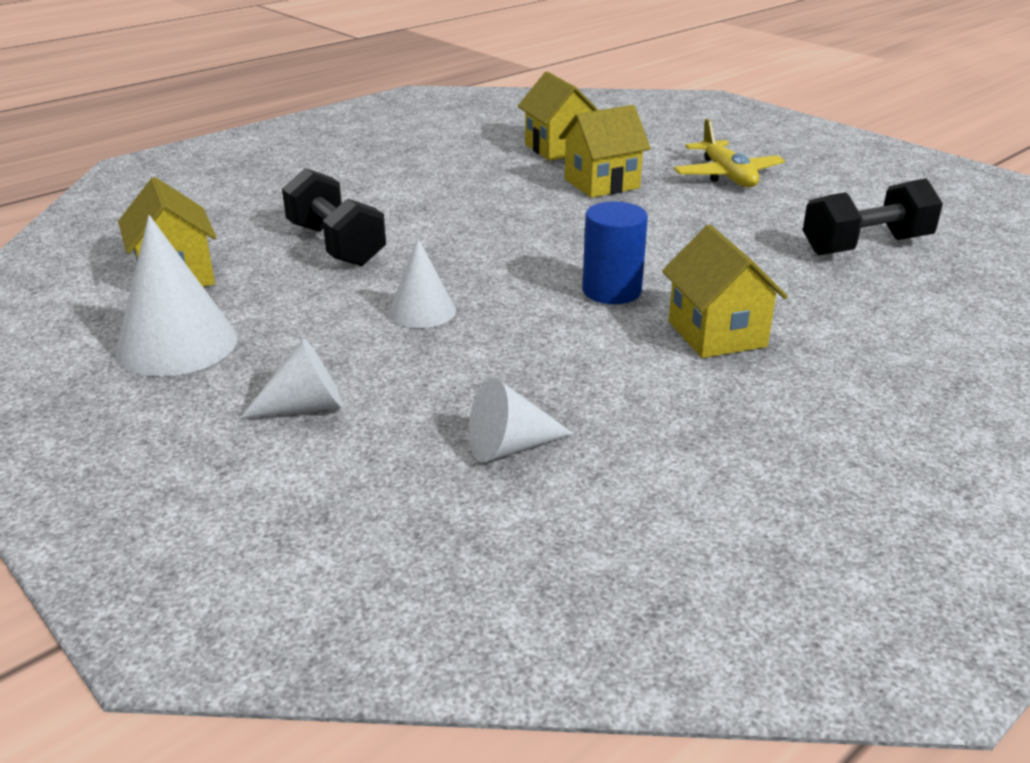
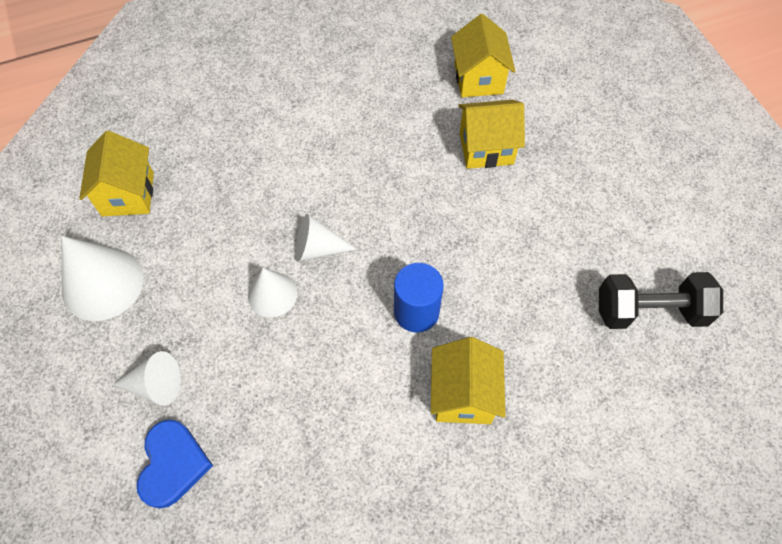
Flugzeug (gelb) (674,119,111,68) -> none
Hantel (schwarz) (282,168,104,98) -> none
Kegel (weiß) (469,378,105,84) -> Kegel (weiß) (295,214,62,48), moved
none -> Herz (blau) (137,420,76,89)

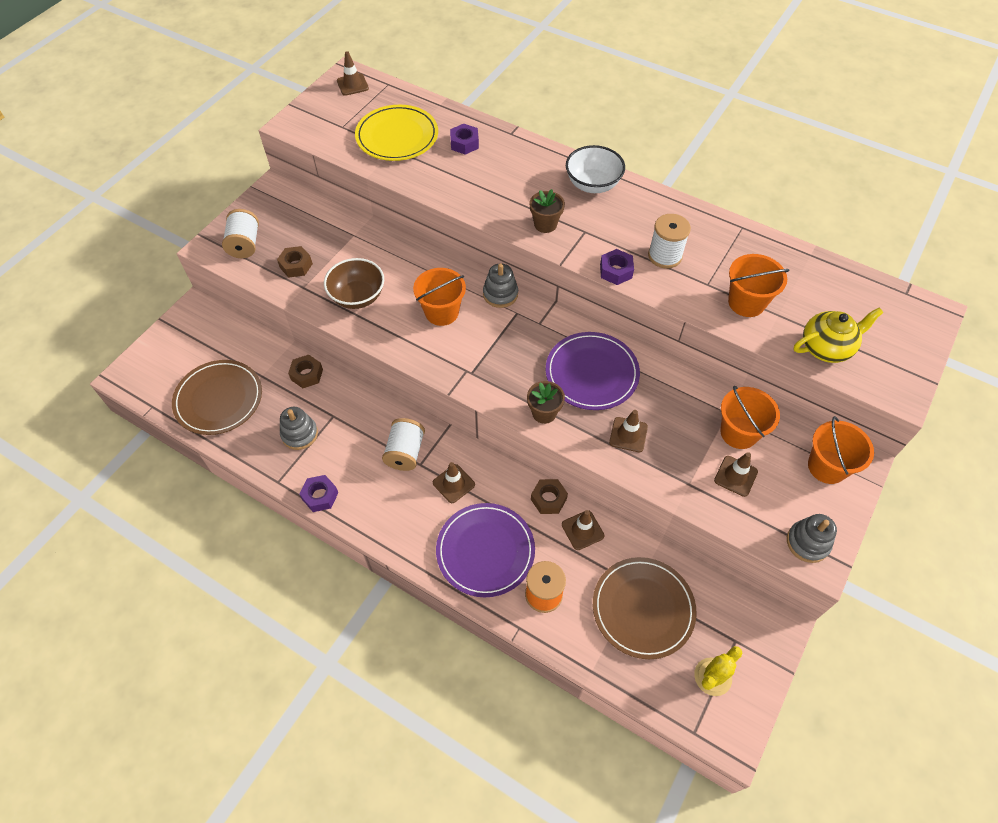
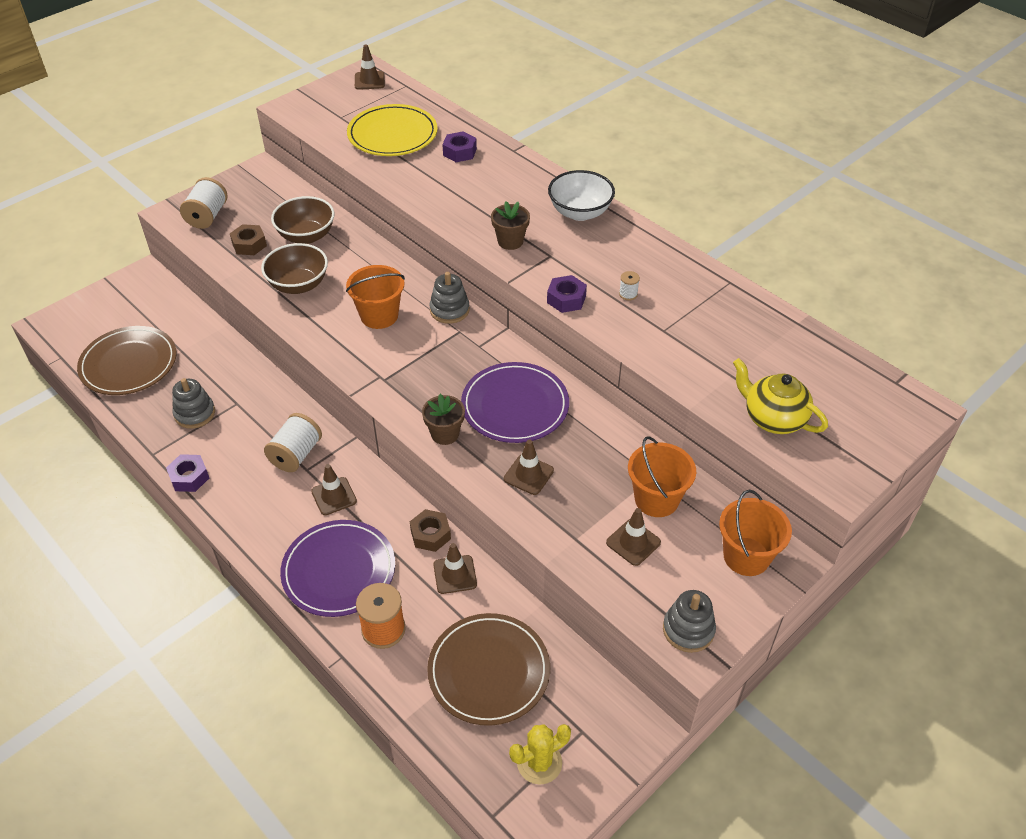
Garnrolle (weiß) (648,214,43,54) -> Garnrolle (weiß) (619,271,21,30), x0.48
Eimer (orange) (728,254,62,63) -> none
Teekanne (gelb) (794,307,90,56) -> Teekanne (gelb) (733,358,95,76), 135 degrees counterclockwise
Sechskantmutter (braun) (288,355,35,33) -> none
none -> Schüssel (braun) (271,196,64,48)

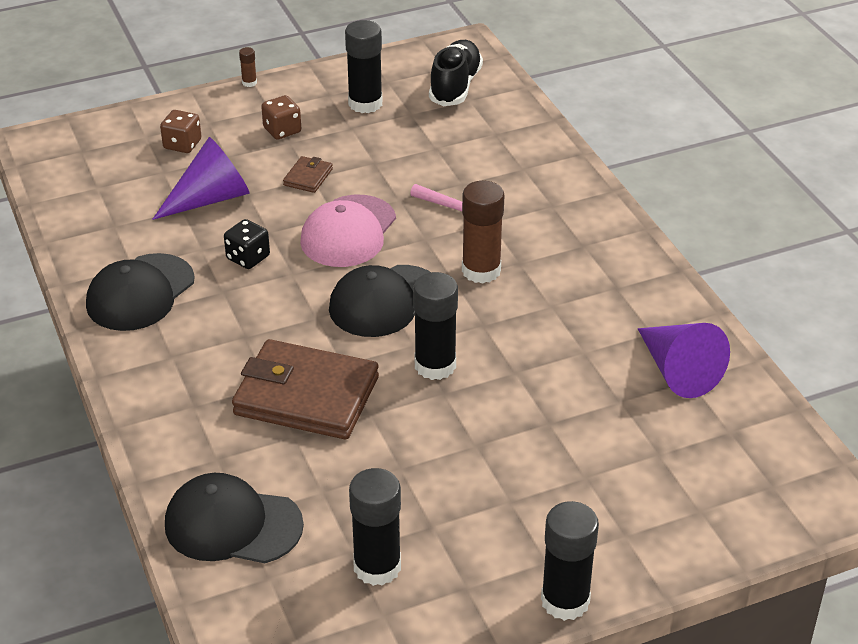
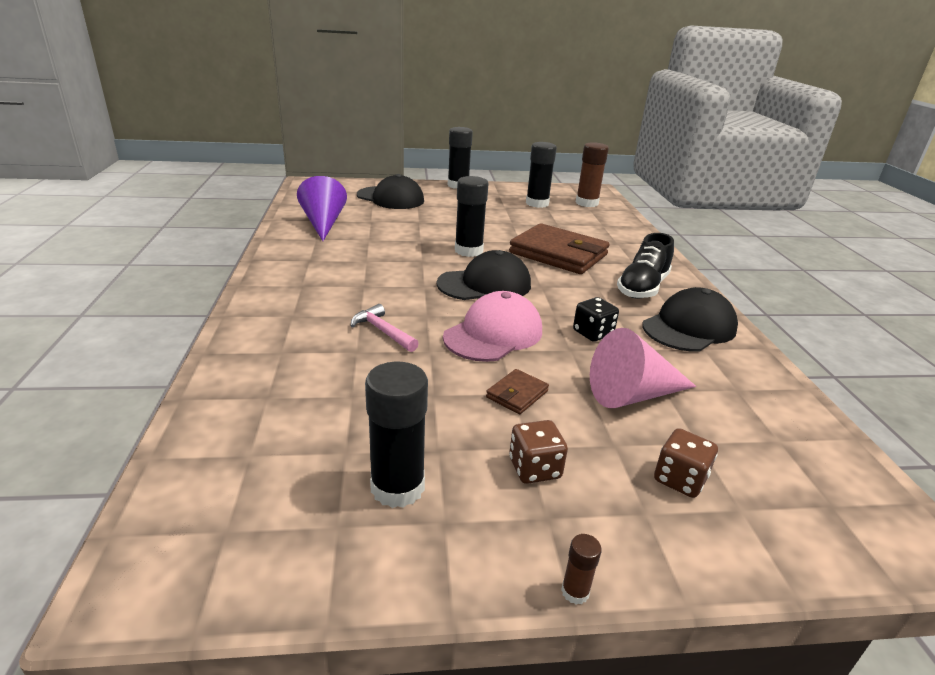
Schuh (schwarz) (429,40,54,66) -> Schuh (schwarz) (617,233,57,66), moved
Kegel (lila) (152,137,98,83) -> Kegel (rosa) (590,328,106,80)
Klebestift (braun) (462,181,42,103) -> Klebestift (braun) (576,142,33,65), moved
Kappe (schwarz) (165,473,139,90) -> Kappe (schwarz) (357,174,67,35), moved

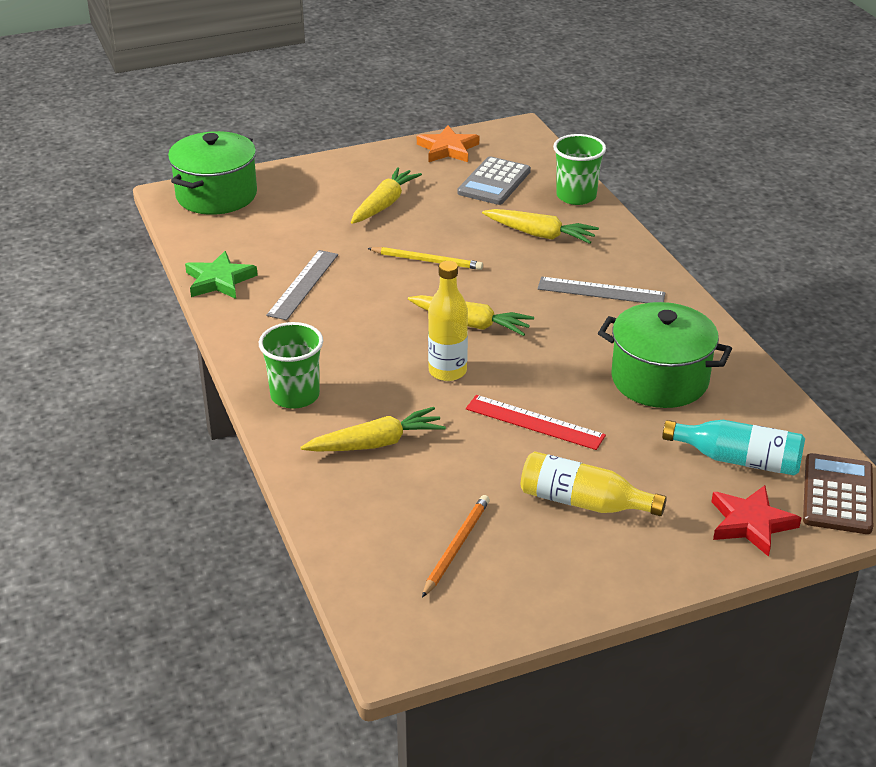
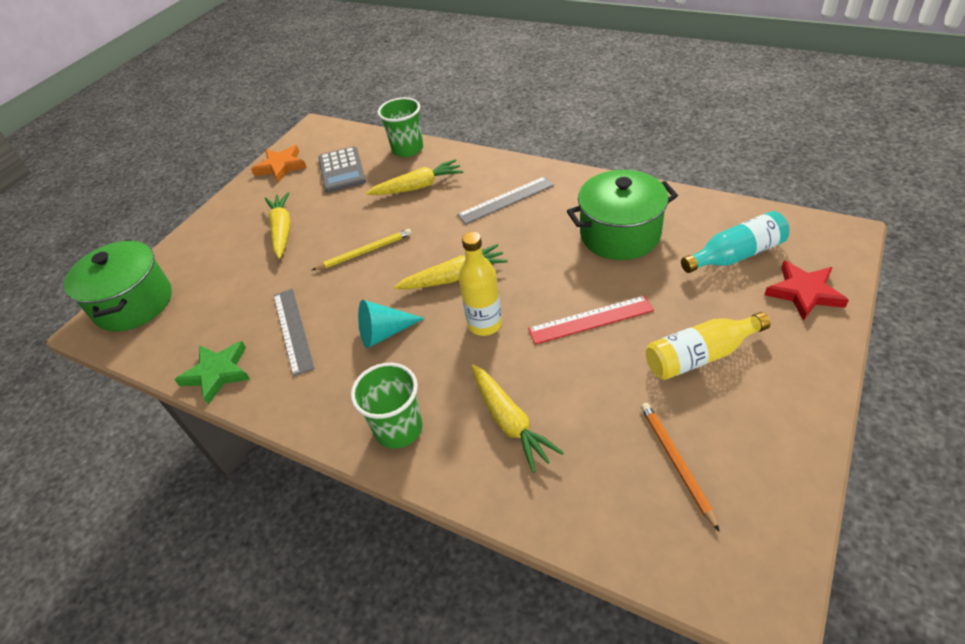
Karotte (gelb) (301,407,145,45) -> Karotte (gelb) (471,365,93,108), 120 degrees clockwise
Taschenrechner (braun) (803,453,70,81) -> none
none -> Kegel (türkis) (358,300,67,48)

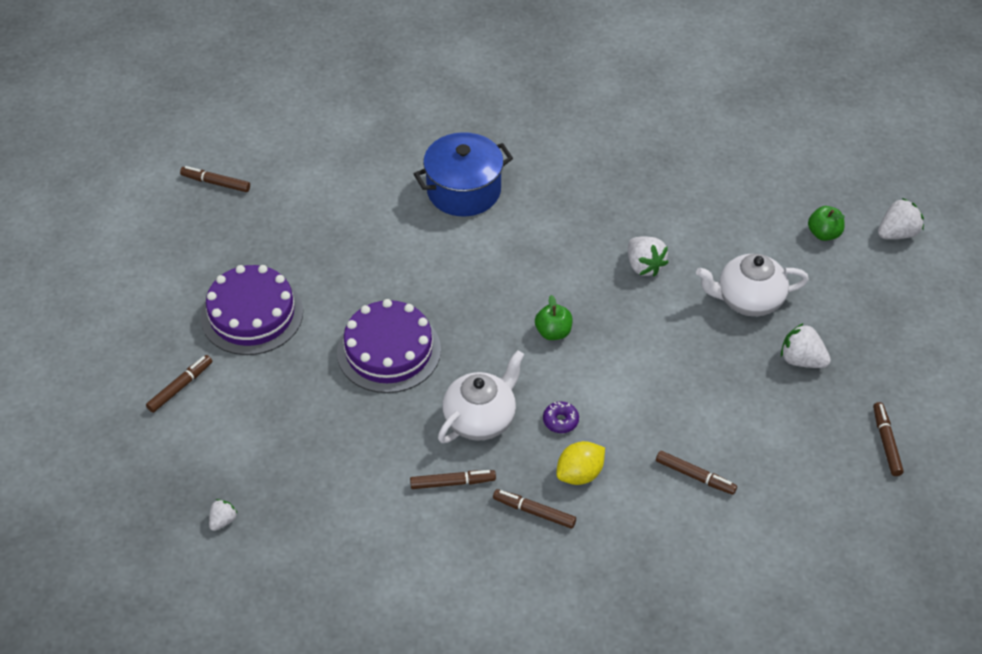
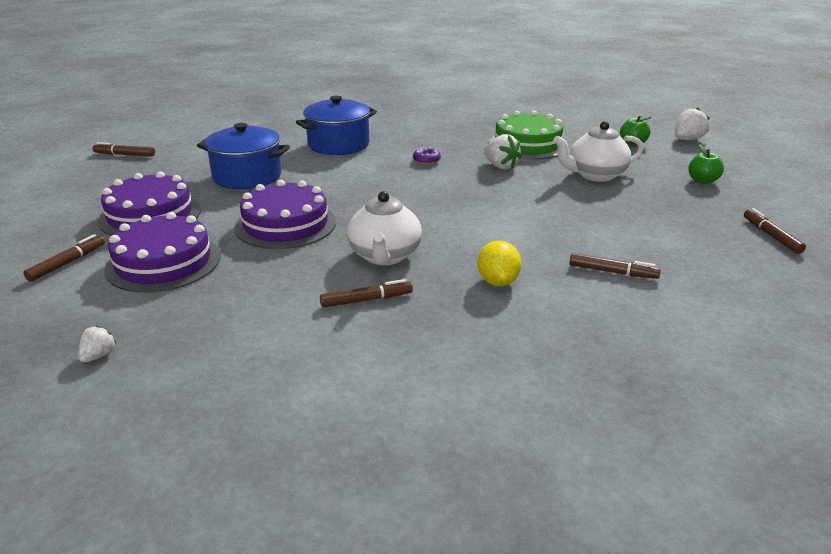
Apfel (grün) (535,295,38,45) -> Apfel (grün) (688,145,36,39), moved
Erdbeere (weiß) (781,323,50,45) -> none
Teekanne (weiß) (438,350,87,93) -> Teekanne (weiß) (347,191,75,74), 150 degrees clockwise
Donut (lila) (543,401,36,32) -> Donut (lila) (413,147,28,18), moved
Zitrone (gelb) (556,441,49,44) -> Zitrone (gelb) (477,240,45,46), 45 degrees counterclockwise
Filzstift (braun) (493,489,83,39) -> none
none -> Kuchen (grün) (488,111,75,49)
none -> Kochtopf (blau) (197,123,93,66)
none -> Kuchen (lila) (104,212,117,81)

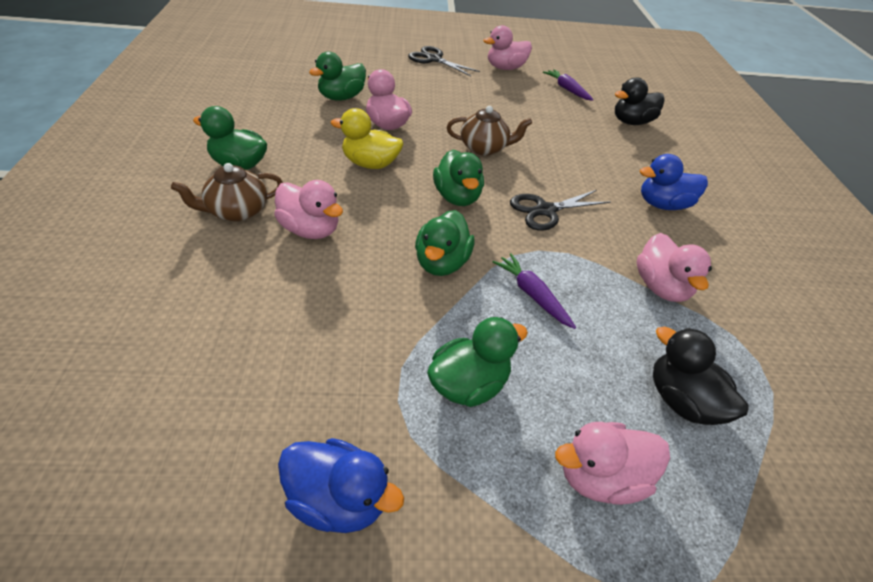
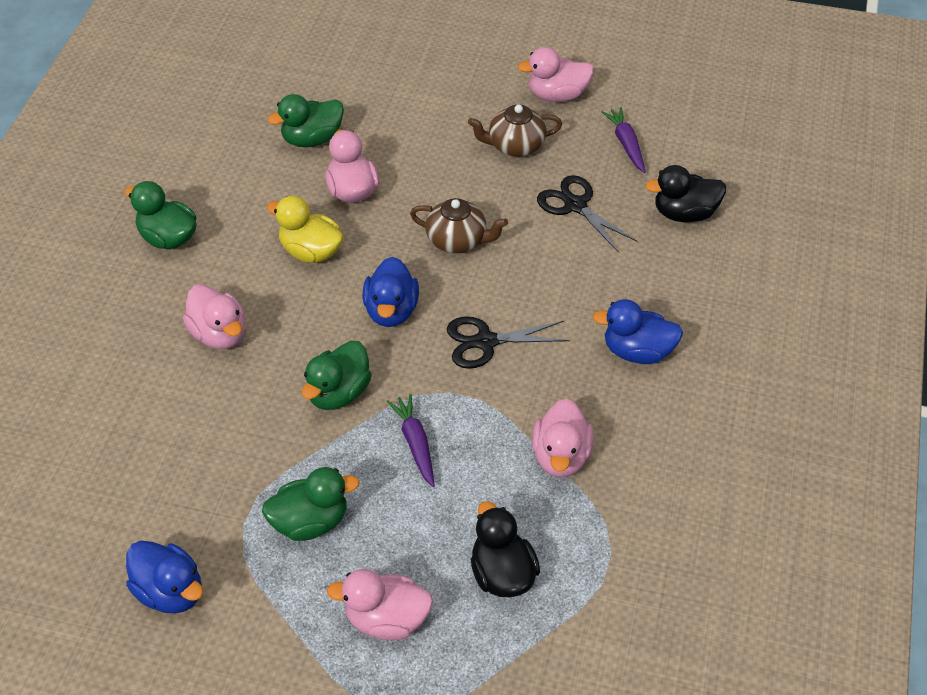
Schere (schwarz) (408,46,72,30) -> Schere (schwarz) (537,175,100,78), moved
Ente (grün) (433,149,51,57) -> Ente (blau) (362,257,57,70)
Teekanne (braun) (171,163,112,59) -> Teekanne (braun) (468,105,94,52), moved

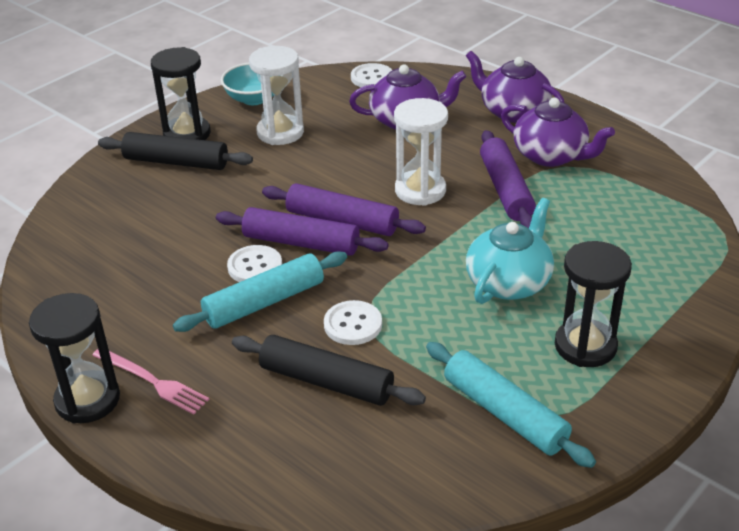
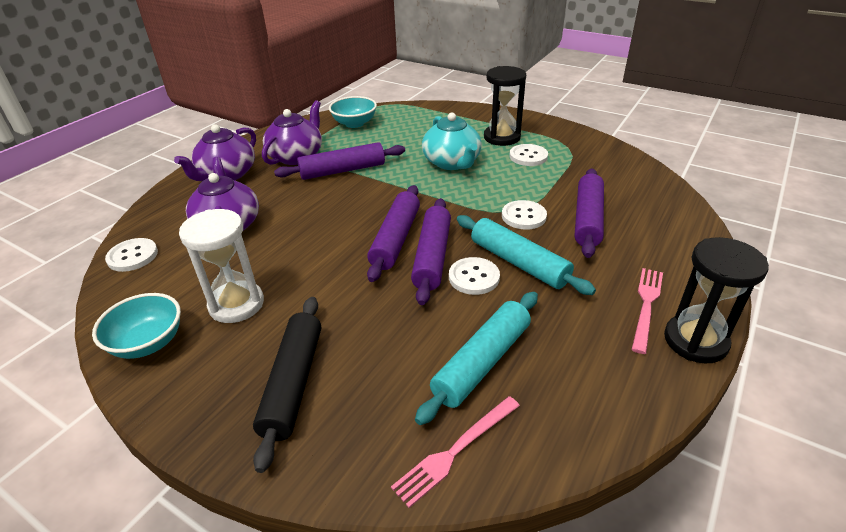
Sanduhr (schwarz) (151,47,60,93) -> none
Sanduhr (weiß) (394,98,54,108) -> none
Teekanne (türkis) (466,198,88,106) -> Teekanne (türkis) (422,113,60,57), 135 degrees counterclockwise
Nudelholz (schwarz) (232,335,194,71) -> Nudelholz (lila) (575,168,29,90)
Nudelholz (türkis) (426,342,170,126) -> Nudelholz (türkis) (415,292,123,133), moved
none -> Schüssel (türkis) (329,96,48,32)
none -> Knopf (weiß) (509,144,39,22)
none -> Gabel (rosa) (391,396,129,112)

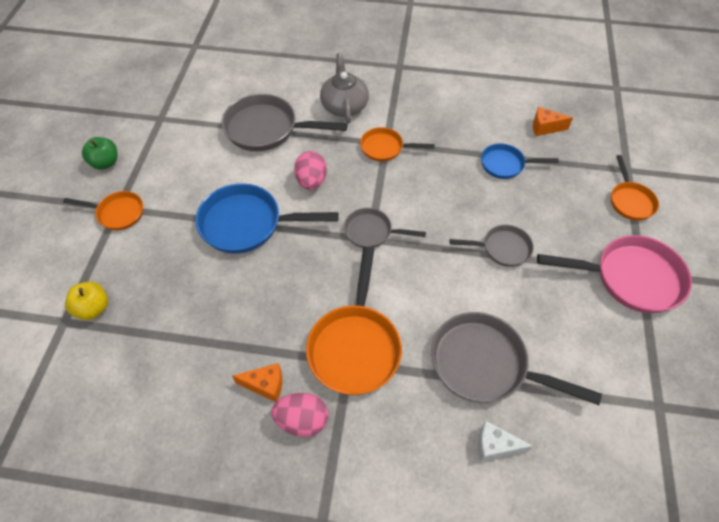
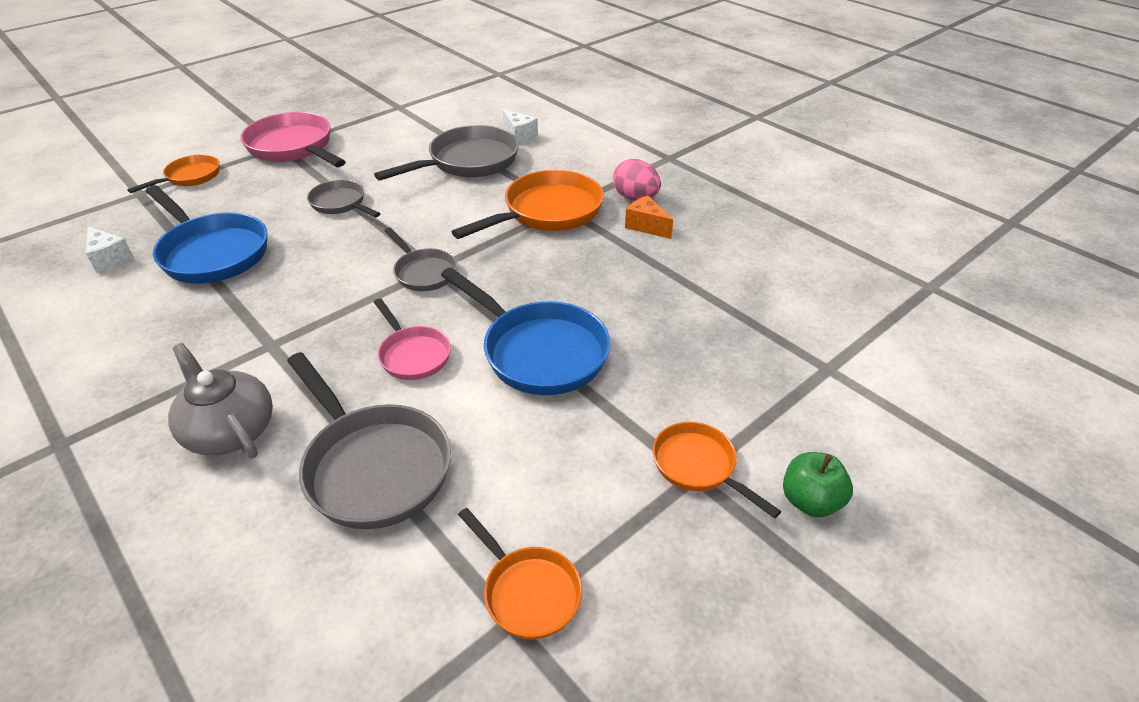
Teekanne (grau) (320,53,49,70) -> Teekanne (grau) (168,343,105,115), 105 degrees clockwise
Käse (orange) (533,107,40,29) -> Käse (weiß) (86,226,48,47)
Pfanne (orange) (360,127,75,35) -> Pfanne (orange) (458,508,124,132), moved
Apfel (grün) (82,137,35,33) -> Apfel (grün) (783,452,70,65), moved
Pfanne (blau) (481,143,78,36) -> Pfanne (blau) (146,185,121,98), x1.74
Ei (rosa) (294,151,33,39) -> Pfanne (rosa) (374,298,77,82)
Apfel (gelb) (65,282,43,38) -> none
Pfanne (grau) (431,312,171,93) -> Pfanne (grau) (374,125,145,55), 105 degrees counterclockwise

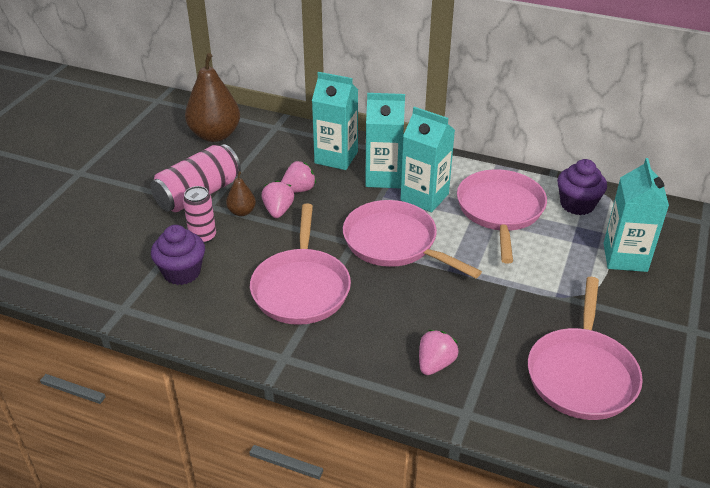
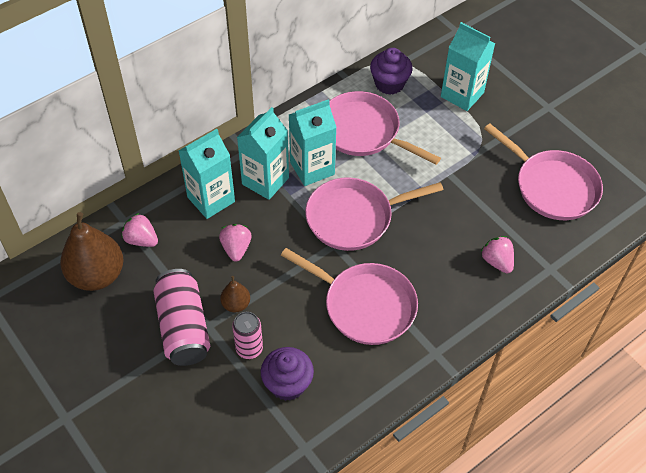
Erdbeere (rosa) (261,180,33,38) -> Erdbeere (rosa) (122,213,36,34), moved

